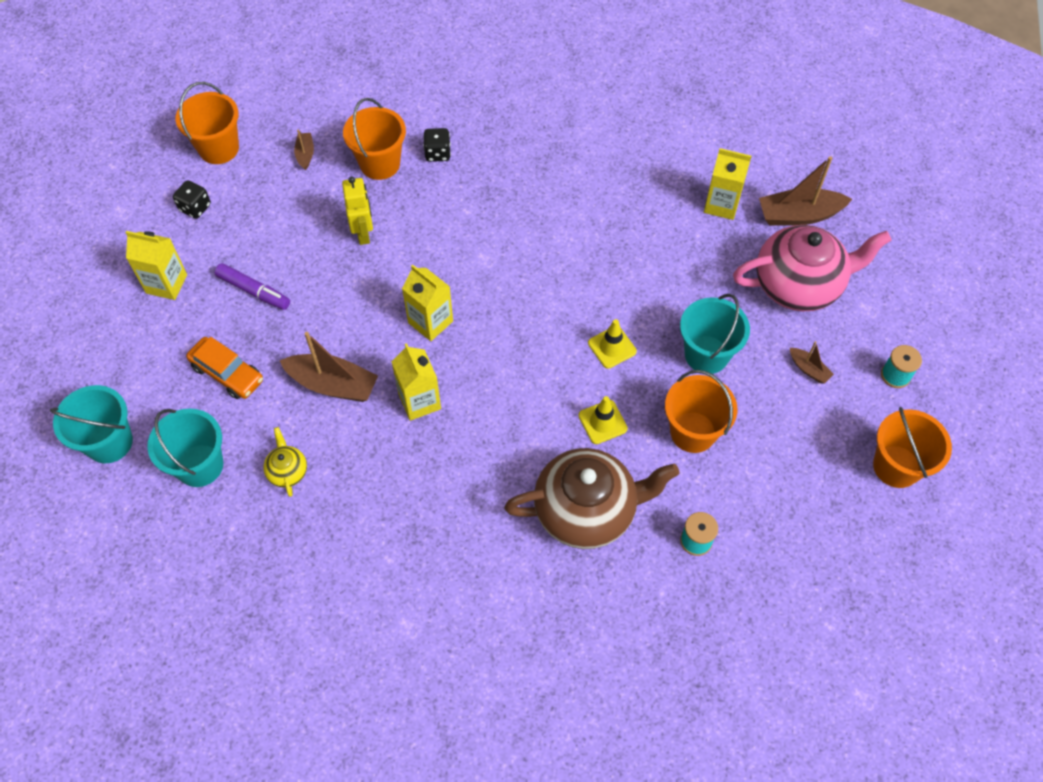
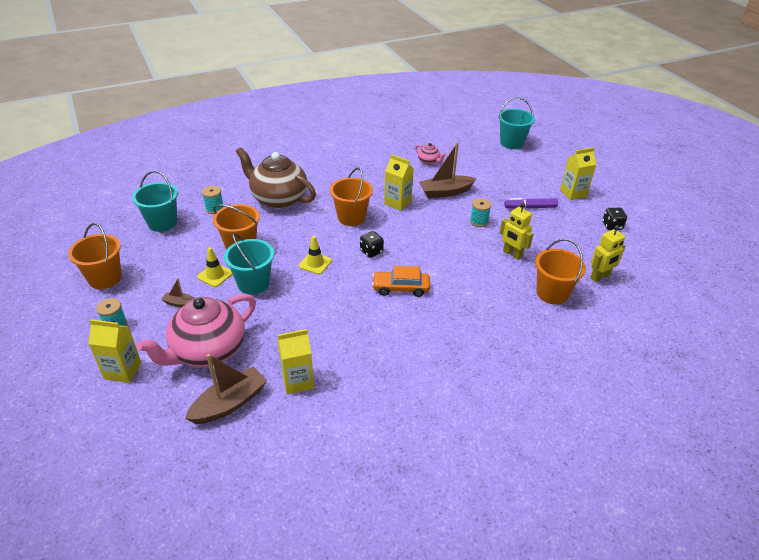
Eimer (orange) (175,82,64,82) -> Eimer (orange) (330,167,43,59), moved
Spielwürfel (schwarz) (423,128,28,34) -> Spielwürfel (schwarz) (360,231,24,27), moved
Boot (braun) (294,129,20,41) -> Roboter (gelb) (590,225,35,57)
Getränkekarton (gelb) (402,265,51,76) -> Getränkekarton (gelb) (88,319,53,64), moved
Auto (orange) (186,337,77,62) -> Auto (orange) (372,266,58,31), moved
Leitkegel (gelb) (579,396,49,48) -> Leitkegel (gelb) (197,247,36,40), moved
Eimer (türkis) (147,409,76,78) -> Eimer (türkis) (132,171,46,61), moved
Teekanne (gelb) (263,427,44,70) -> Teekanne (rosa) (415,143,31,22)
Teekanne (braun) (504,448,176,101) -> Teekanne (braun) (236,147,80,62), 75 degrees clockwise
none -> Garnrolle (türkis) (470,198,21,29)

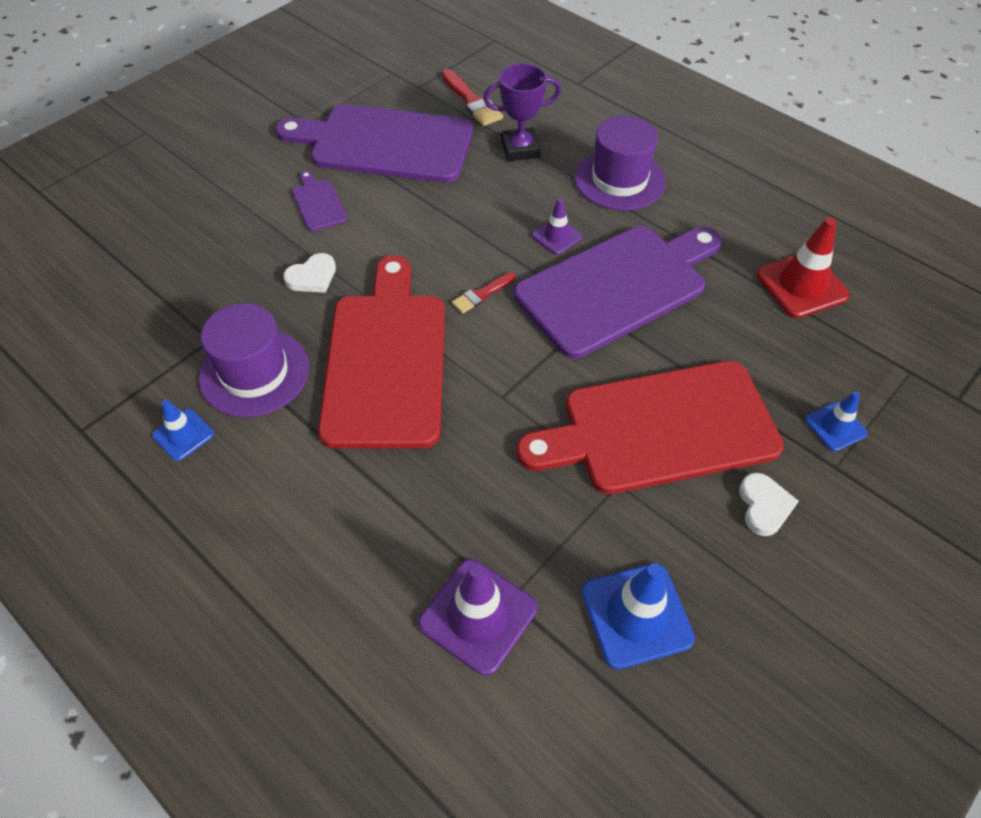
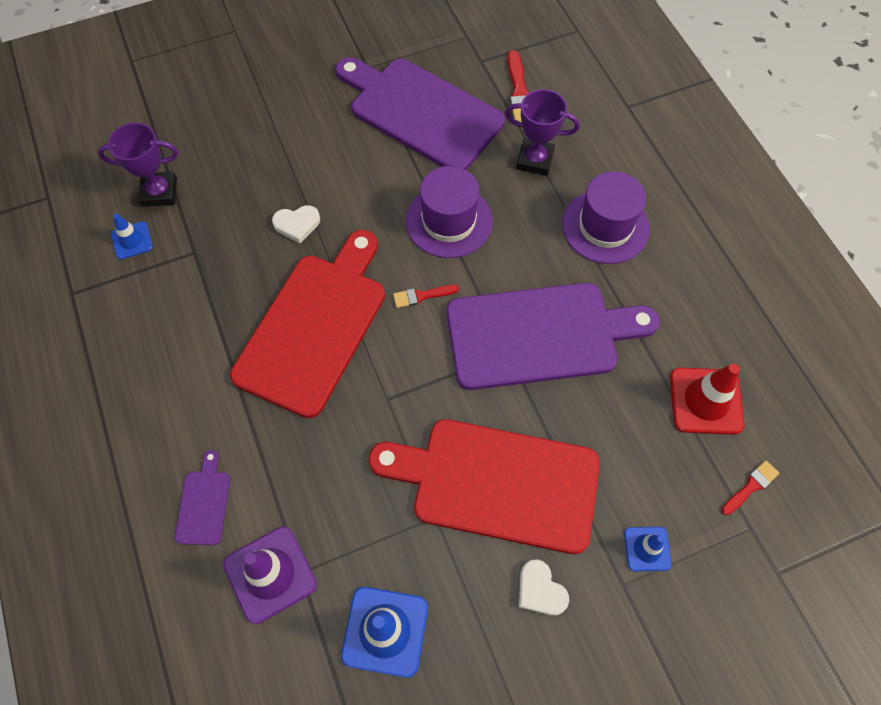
Schneidebrett (lila) (292,171,55,60) -> Schneidebrett (lila) (175,450,55,95), moved
Leitkegel (lila) (532,198,50,57) -> none
Hut (lila) (199,303,110,114) -> Hut (lila) (406,166,87,92), moved
Leitkegel (blau) (152,400,62,61) -> Leitkegel (blau) (111,214,42,45), moved
Herz (weiß) (739,473,60,63) -> Herz (weiß) (519,560,50,56), 120 degrees clockwise
none -> Pokal (lila) (98,123,80,84)
none -> Pinsel (rot) (721,460,58,55)

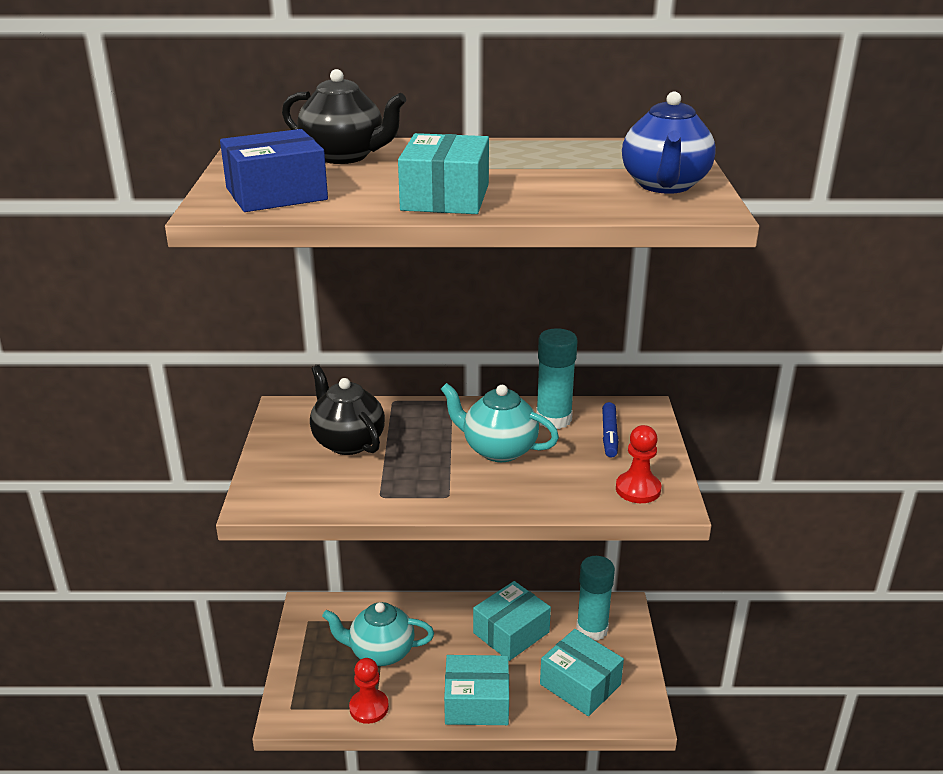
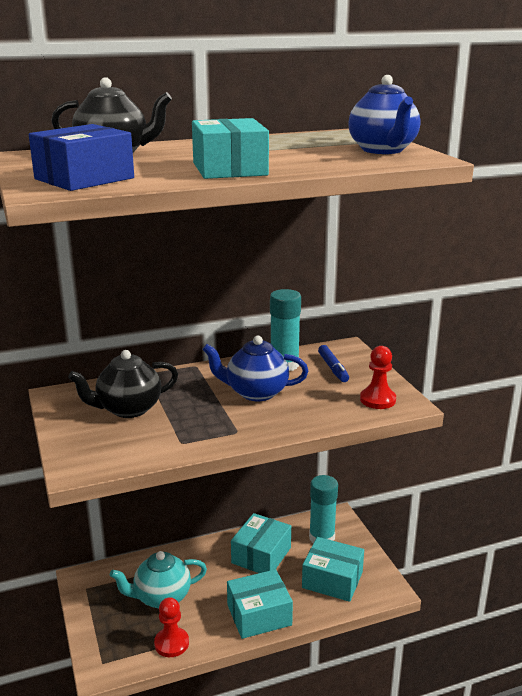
Teekanne (schwarz) (310,365,75,90) -> Teekanne (schwarz) (68,350,110,68), 60 degrees counterclockwise
Teekanne (türkis) (441,383,118,79) -> Teekanne (blau) (202,336,106,65)

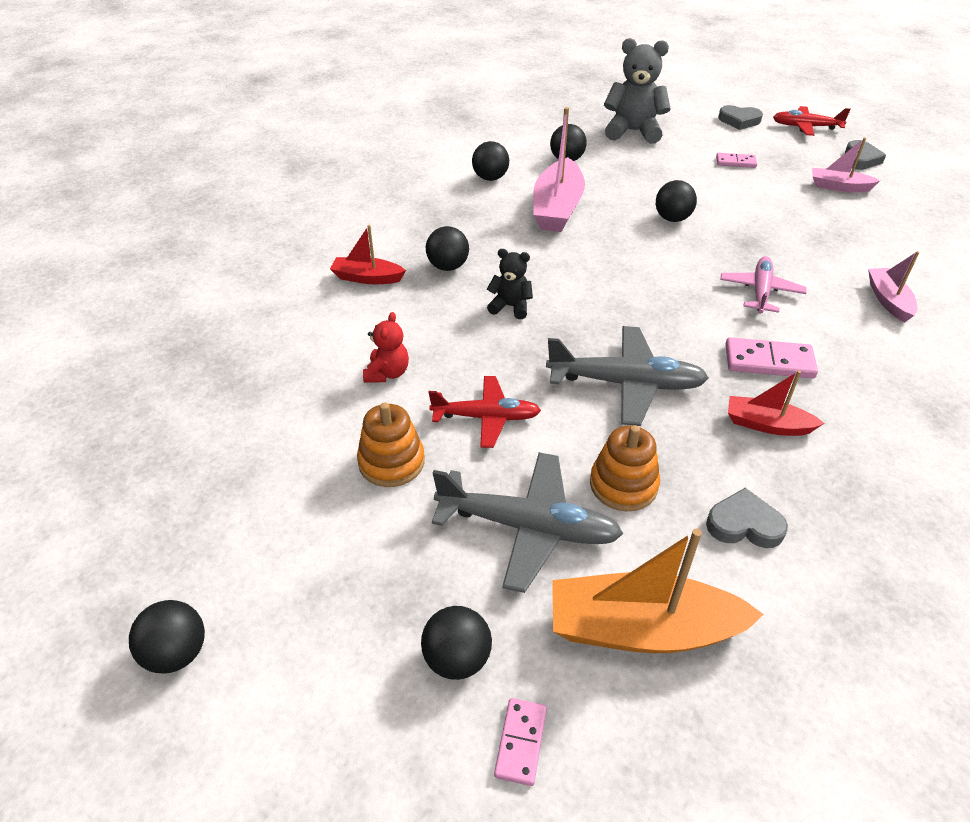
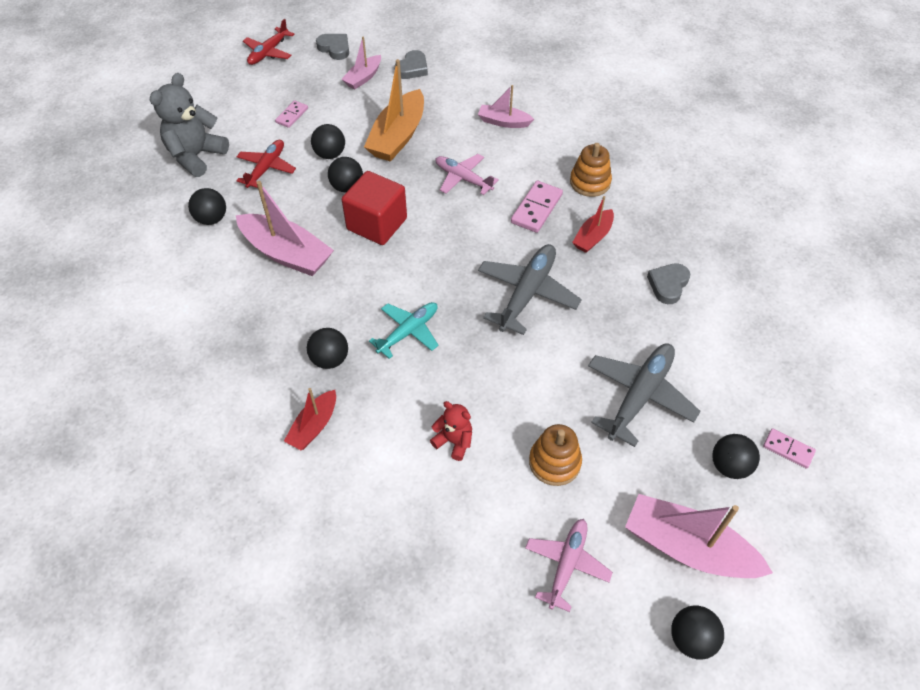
Herz (grau) (718,105,45,25) -> Herz (grau) (394,50,34,29), moved
Ball (schwarz) (472,141,37,40) -> Ball (schwarz) (311,124,34,35), moved
Teddybär (schwarz) (487,249,46,70) -> Flugzeug (türkis) (369,302,70,57)
Flugzeug (rot) (429,376,112,72) -> Flugzeug (rot) (236,140,60,48), moved
Stapelspielzeug (orange) (590,425,70,86) -> Stapelspielzeug (orange) (570,143,42,54), moved
Boot (orange) (552,529,212,124) -> Boot (orange) (364,59,60,103), moved
none -> Kubus (rot) (342,171,65,74)
none -> Boot (rosa) (625,494,148,84)
none -> Flugzeug (rosa) (525,519,88,93)

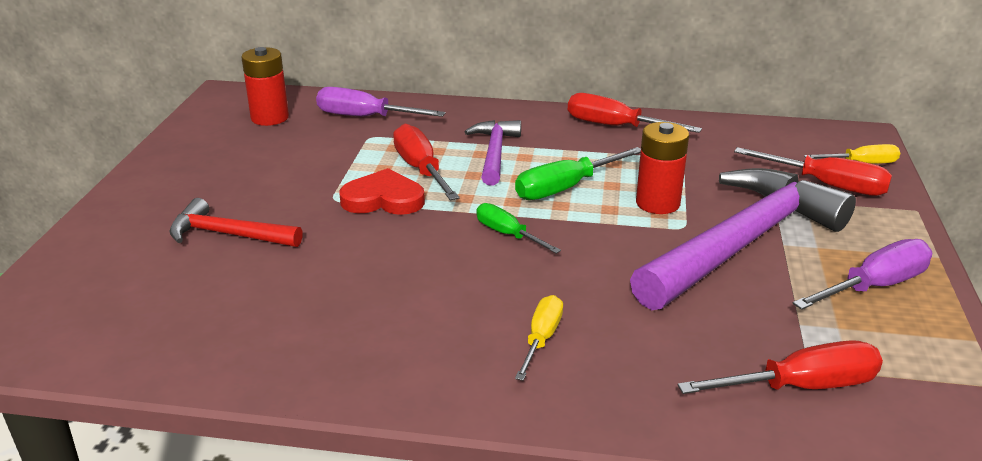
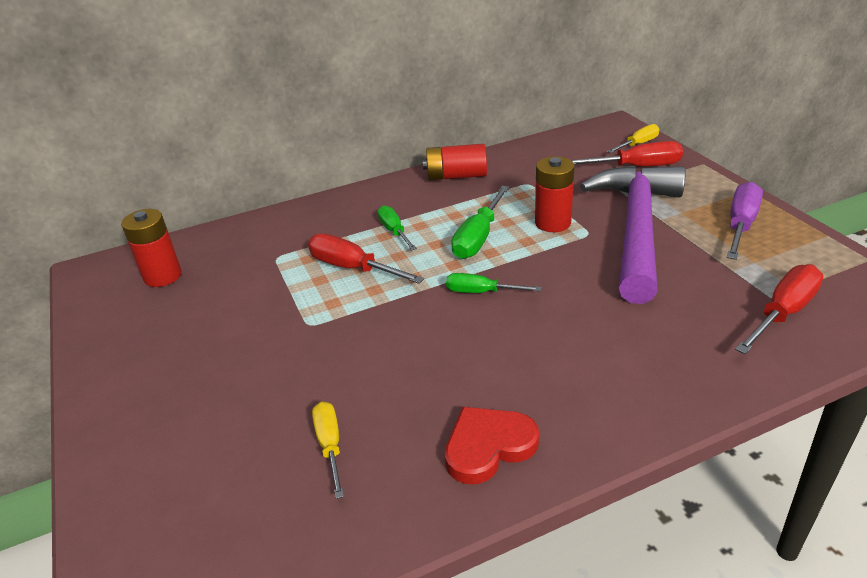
Schraubenzieher (lila) (316,87,130,30) -> none
Schraubenzieher (rot) (568,93,134,40) -> Batterie (rot) (423,144,64,36)
Hammer (lila) (465,120,56,66) -> Schraubenzieher (grün) (377,205,40,45)
Herz (rot) (340,168,85,47) -> Herz (rot) (445,407,94,77), moved
Hammer (rot) (169,198,134,49) -> none
Schraubenzieher (gelb) (515,295,48,86) -> Schraubenzieher (gelb) (312,401,32,98), moved

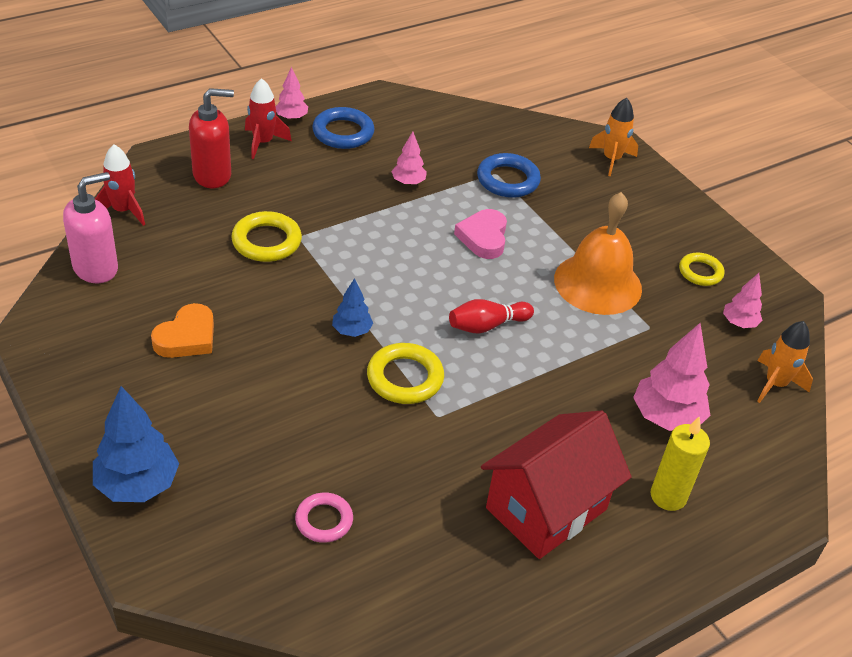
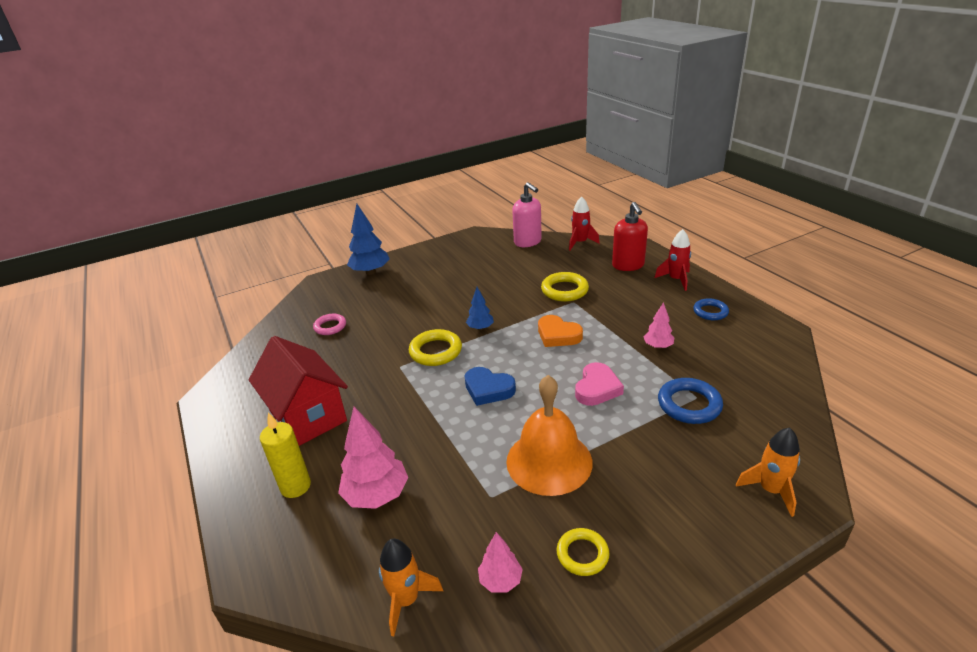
Baum (rosa) (276,67,32,53) -> none
Ring (blau) (312,107,62,42) -> Ring (blau) (693,298,36,22), x0.66
Herz (rosa) (454,209,53,50) -> Herz (rosa) (575,362,49,44), 105 degrees clockwise
Bowlingkegel (rot) (449,299,85,35) -> Herz (blau) (465,367,51,39)
Herz (orange) (151,303,63,55) -> Herz (orange) (538,315,45,32), moved

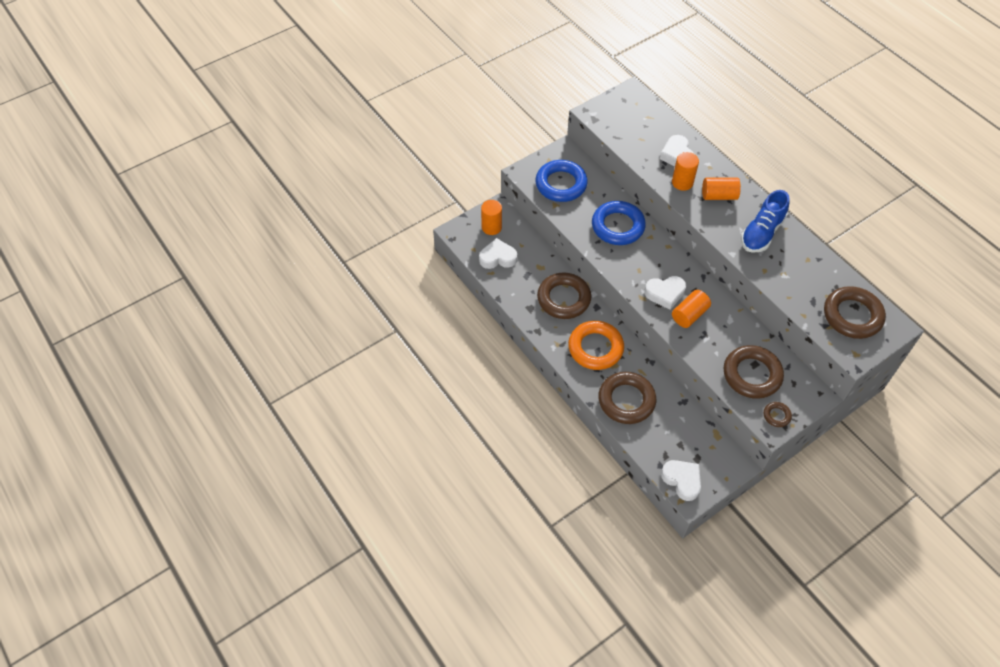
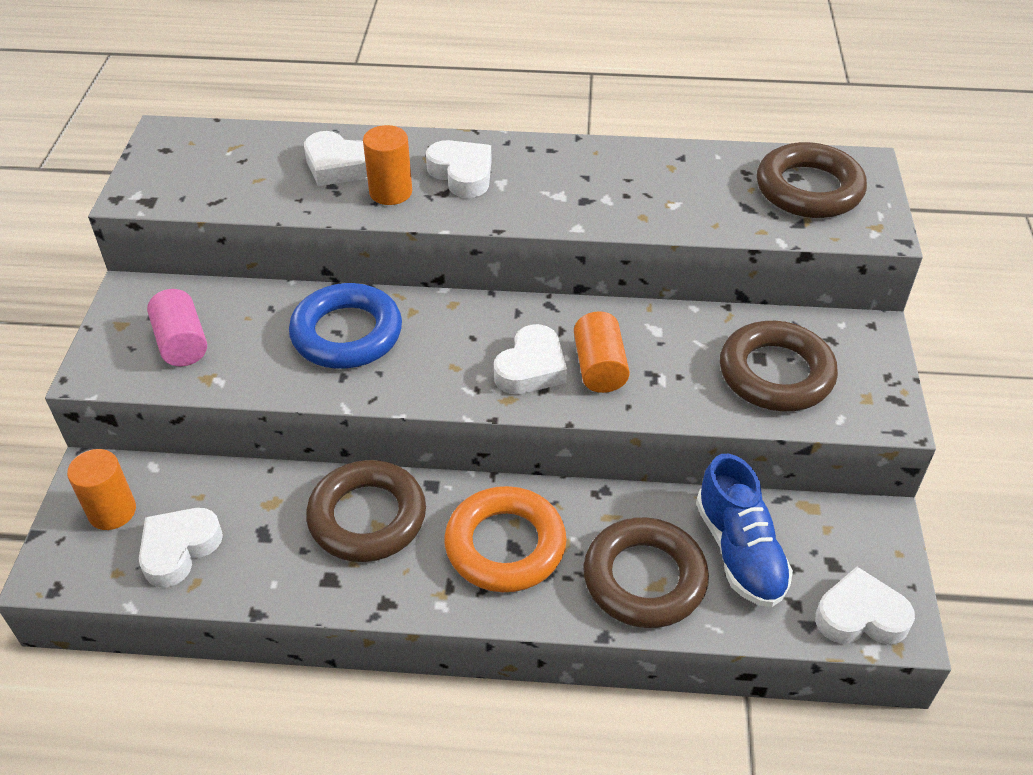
Ring (blau) (536,160,52,42) -> Vollzylinder (rosa) (147,289,60,77)
Vollzylinder (orange) (702,177,39,23) -> Herz (weiß) (426,140,66,58)
Schuh (blau) (741,190,49,63) -> Schuh (blau) (696,454,97,153), moved
Ring (braun) (764,402,28,25) -> none

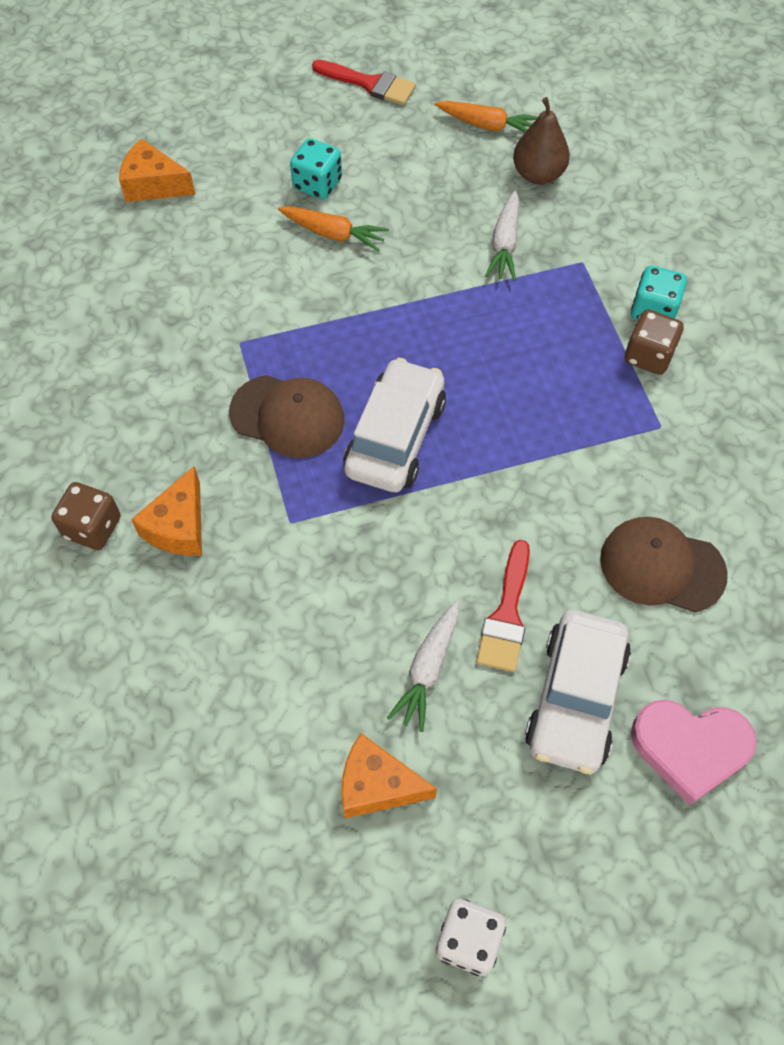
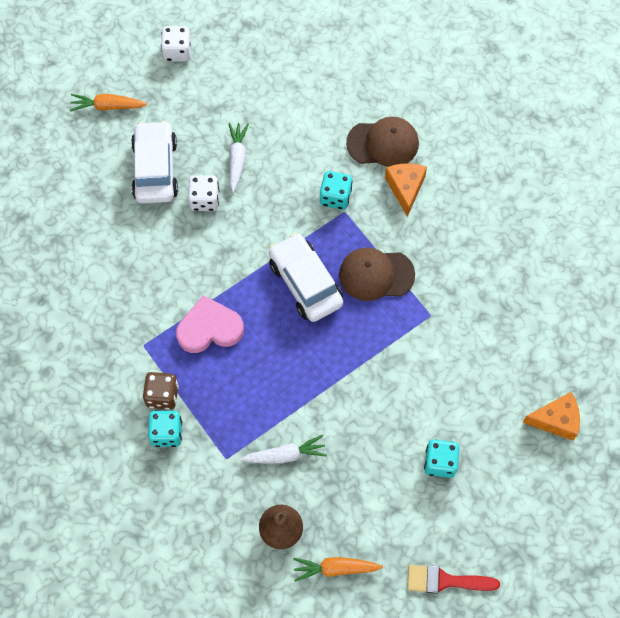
Karotte (weiß) (485,191,34,90) -> Karotte (weiß) (240,435,87,29), 90 degrees clockwise
Karotte (orange) (278,206,111,46) -> Karotte (orange) (70,94,77,18), moved
Auto (weiß) (343,358,103,134) -> Auto (weiß) (269,233,74,89), 150 degrees clockwise
Spielwürfel (braun) (52,482,69,68) -> none
Kappe (braun) (600,517,128,96) -> Kappe (braun) (346,117,73,50), moved
Pinsel (rot) (476,540,54,132) -> Spielwürfel (weiß) (188,175,31,36)
Herz (rosa) (631,700,126,105) -> Herz (rosa) (176,295,68,58), moved
Käse (orange) (341,733,96,85) -> none
none -> Spielwürfel (türkis) (320,171,32,39)

